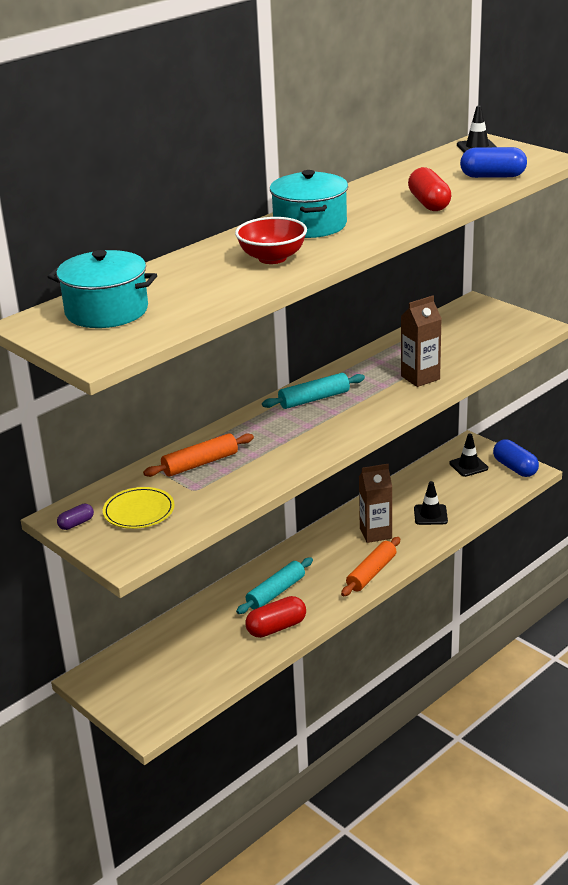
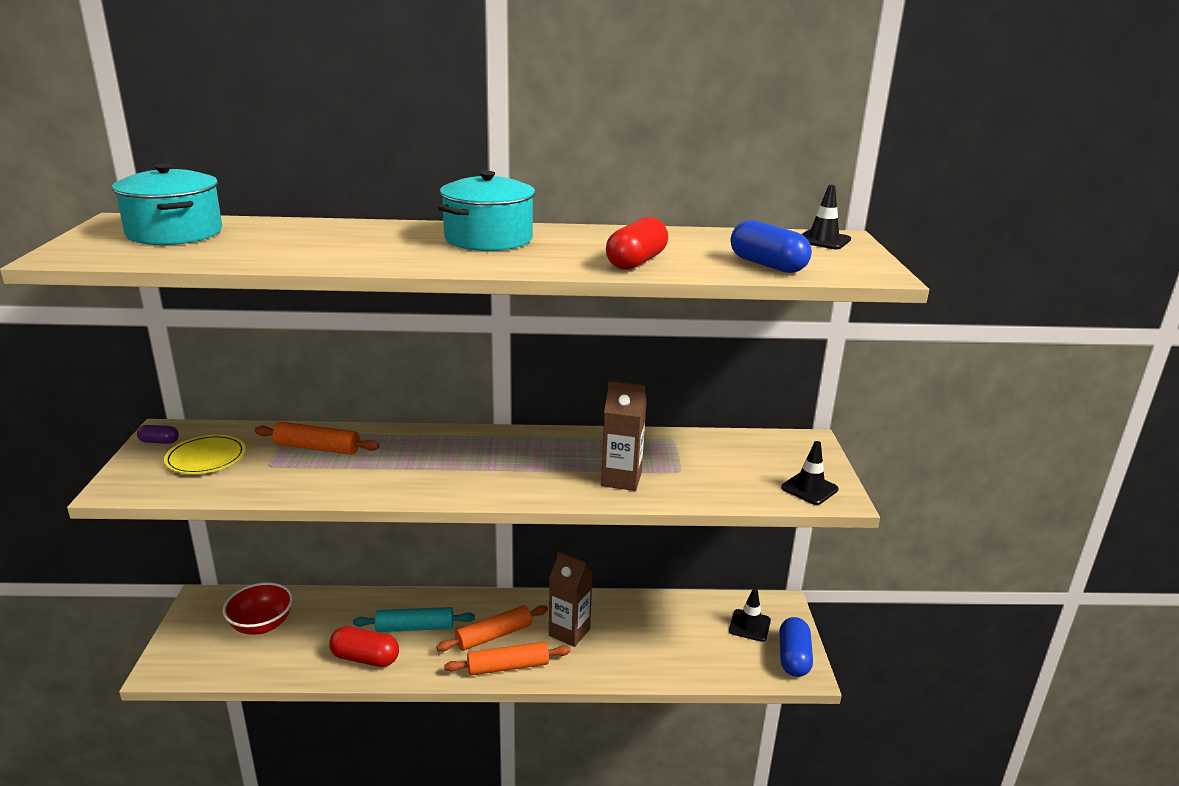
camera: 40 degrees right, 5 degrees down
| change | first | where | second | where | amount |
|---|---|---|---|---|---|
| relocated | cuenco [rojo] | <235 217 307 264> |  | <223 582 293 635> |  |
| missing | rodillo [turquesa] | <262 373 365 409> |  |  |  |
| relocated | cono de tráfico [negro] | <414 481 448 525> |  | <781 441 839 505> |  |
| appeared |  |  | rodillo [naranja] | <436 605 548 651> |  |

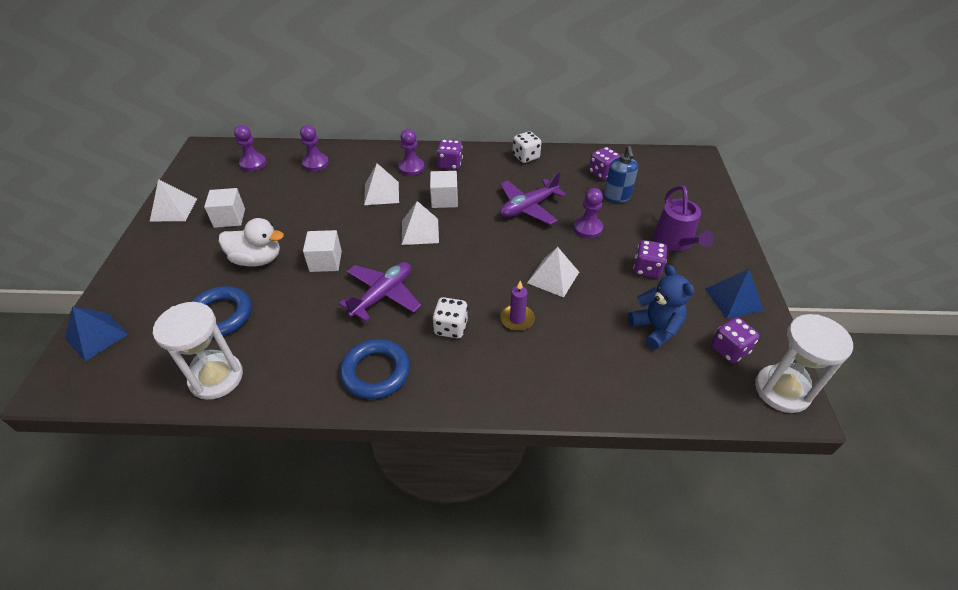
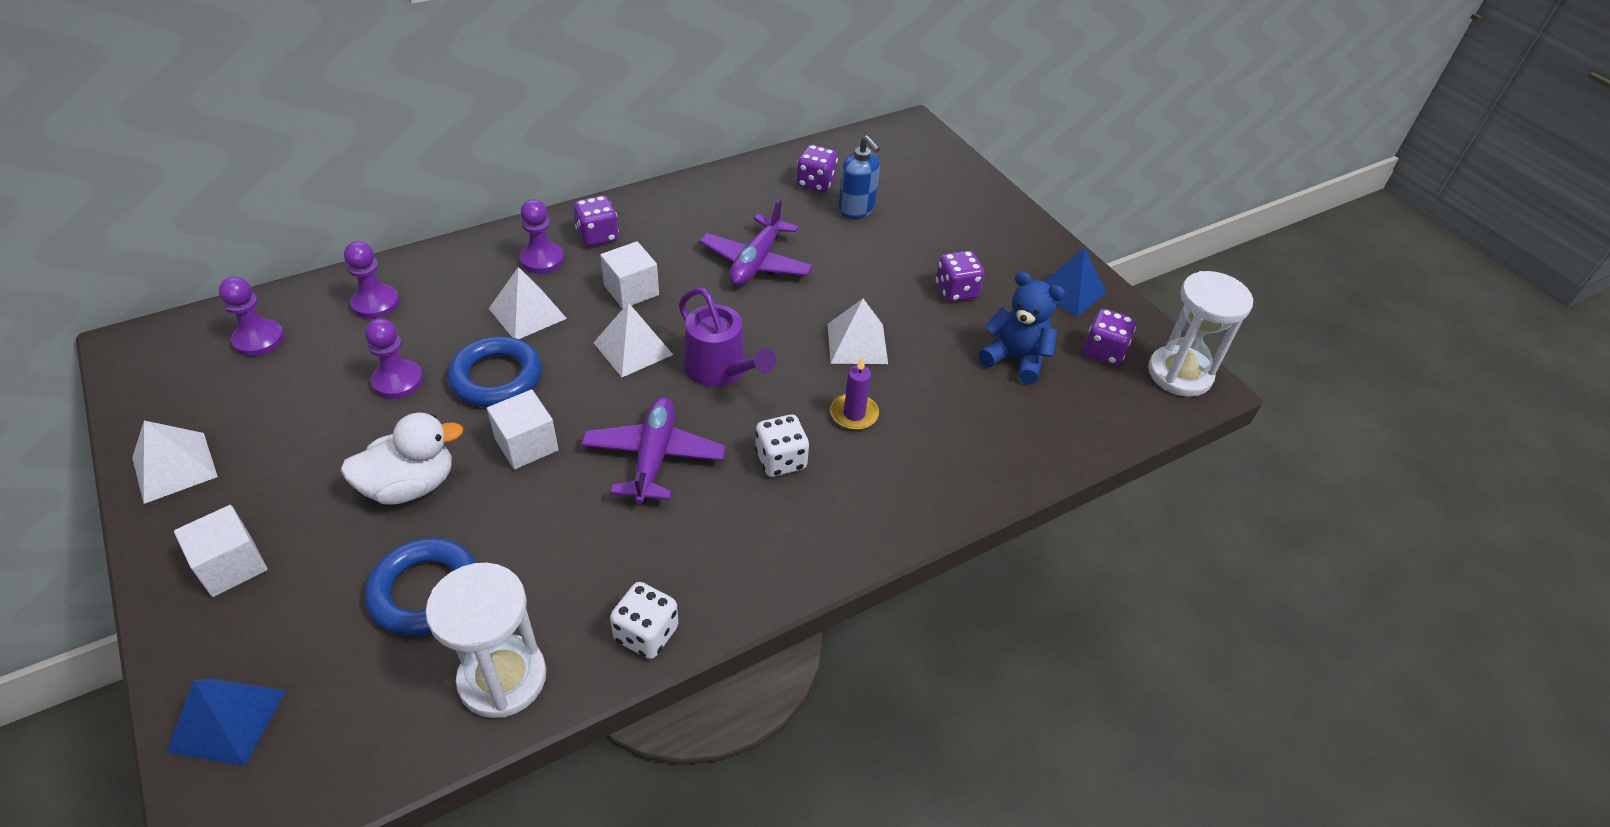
camera: 35 degrees left, 0 degrees up
| change | first | where | second | where | amount |
|---|---|---|---|---|---|
| relocated | cubo [blanco] | <204 188 245 228> |  | <174 505 268 597> |  |
| relocated | anillo [azul] | <340 339 410 399> |  | <447 336 542 407> |  |
| relocated | dado [blanco] | <513 131 541 163> |  | <610 582 678 659> |  |
| relocated | peón [morado] | <574 188 603 238> |  | <365 318 423 399> |  |
| relocated | regadera [morado] | <654 185 714 251> |  | <679 288 776 387> |  |

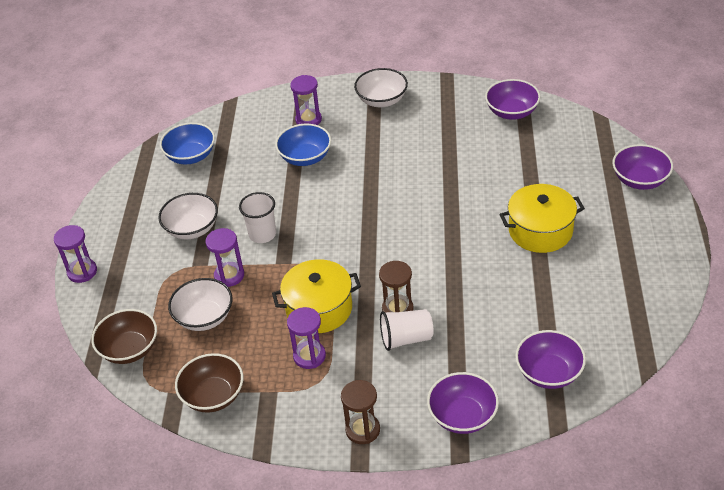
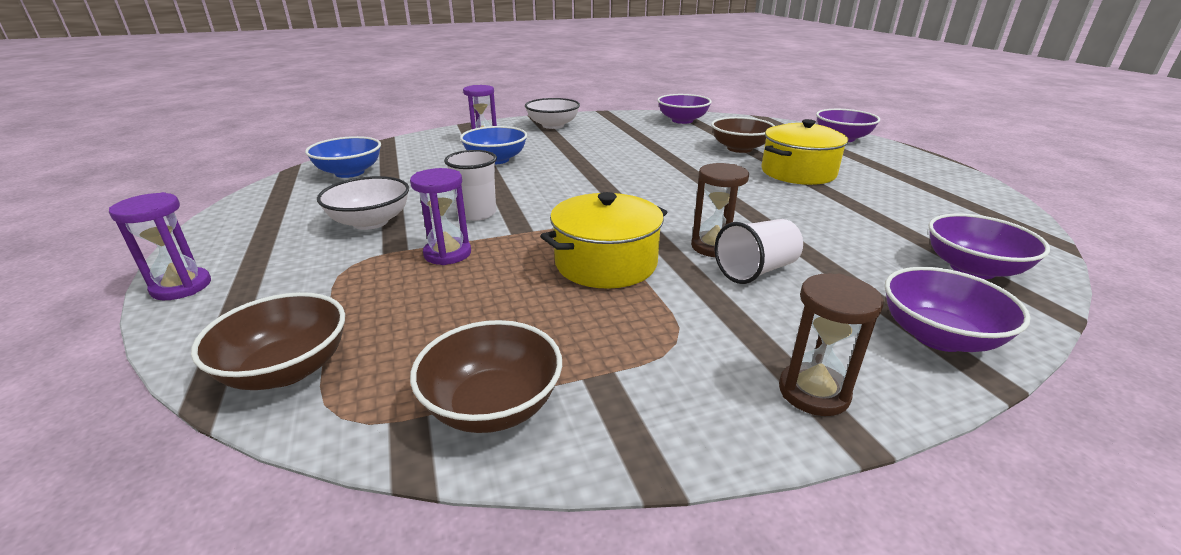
camera: 25 degrees left, 15 degrees down
| change | first | where | second | where | amount |
|---|---|---|---|---|---|
| missing | cuenco [blanco] | <168 278 232 331> |  |  |  |
| missing | reloj de arena [morado] | <287 307 326 369> |  |  |  |
| appeared |  |  | cuenco [marrón] | <711 117 775 153> |  |

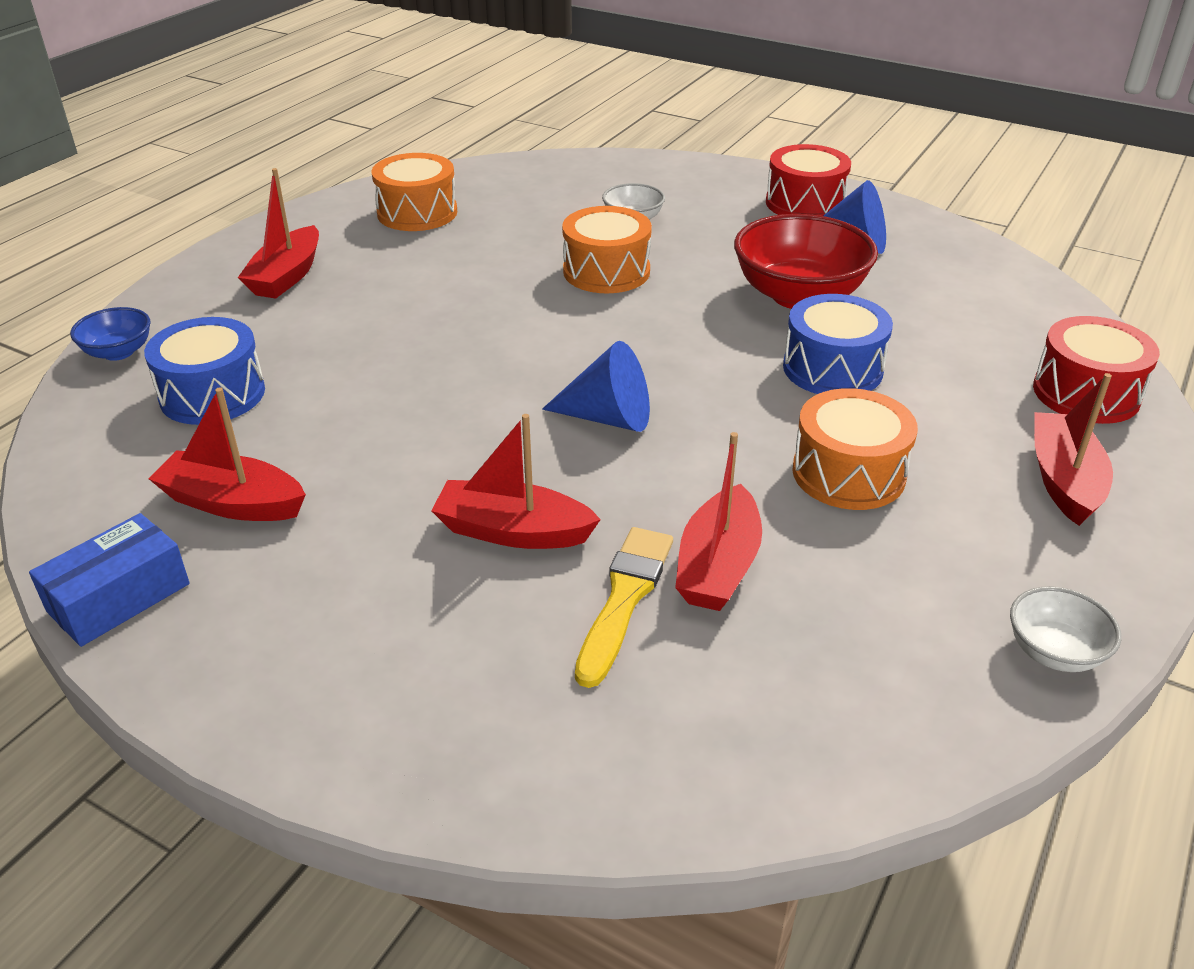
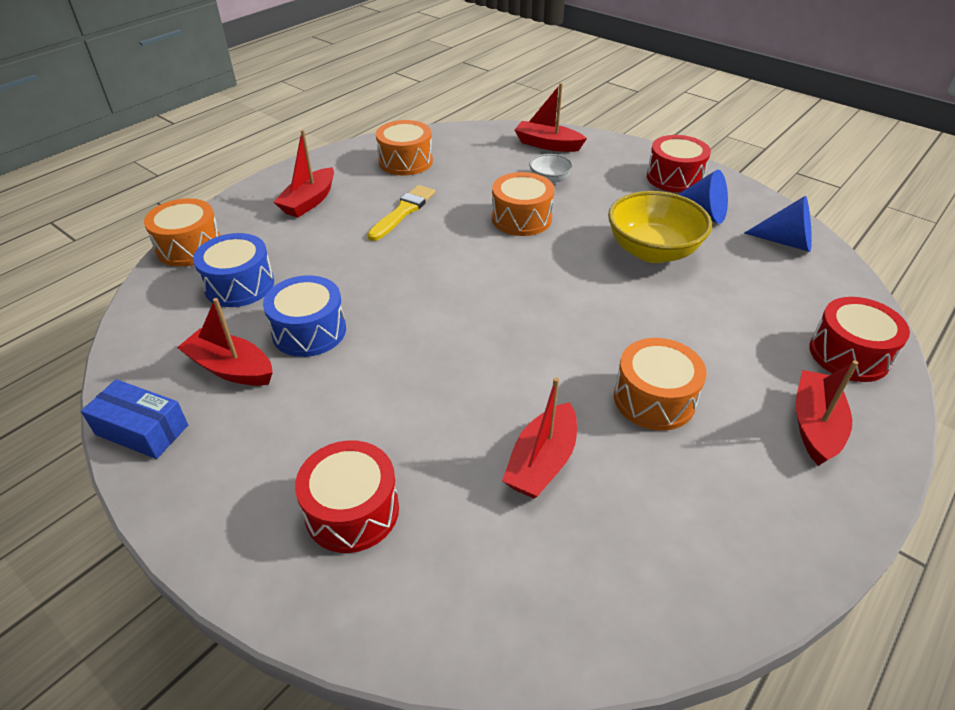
camera: 10 degrees right, 5 degrees up
| change | first | where | second | where | amount |
|---|---|---|---|---|---|
| spun | caja [azul] | <29 513 190 647> |  | <81 379 188 459> | 60 degrees clockwise |
| exchanged | cuenco [azul] | <70 307 151 361> | tambor [naranja] | <144 198 221 267> |  |
| relocated | barco [rojo] | <431 414 601 549> |  | <515 83 587 152> |  |
| relocated | cono [azul] | <542 341 650 432> |  | <744 196 812 252> |  |
| relocated | pincel [amarillo] | <575 527 673 688> |  | <367 185 436 241> |  |
| colour | cuenco [rojo] | <734 214 878 309> | cuenco [amarillo] | <608 191 712 263> |  |
| relocated | tambor [azul] | <783 294 893 394> |  | <263 275 346 357> |  |
| missing | cuenco [blanco] | <1010 586 1121 672> |  |  |  |
| appeared |  |  | tambor [rojo] | <295 440 399 553> |  |

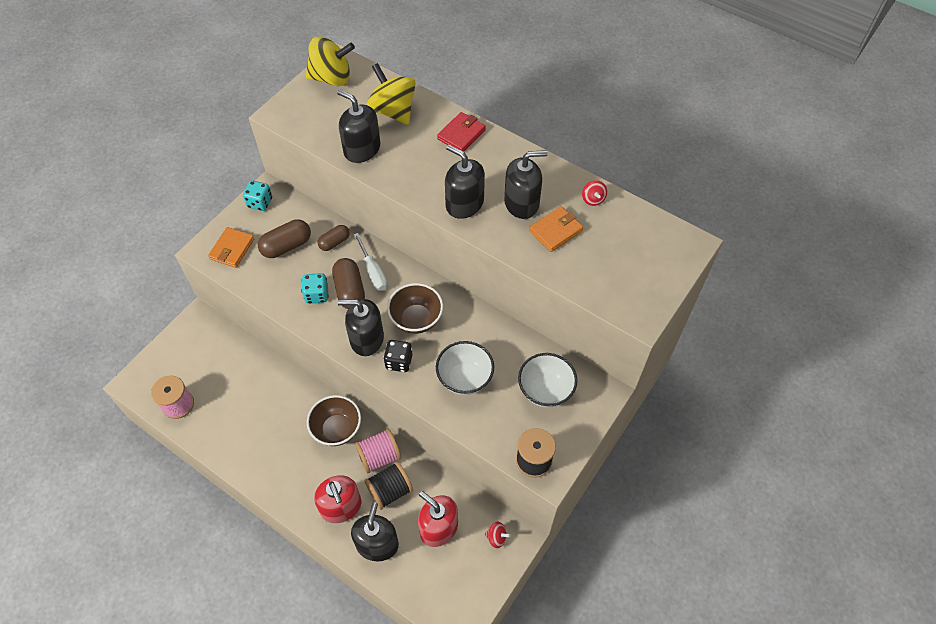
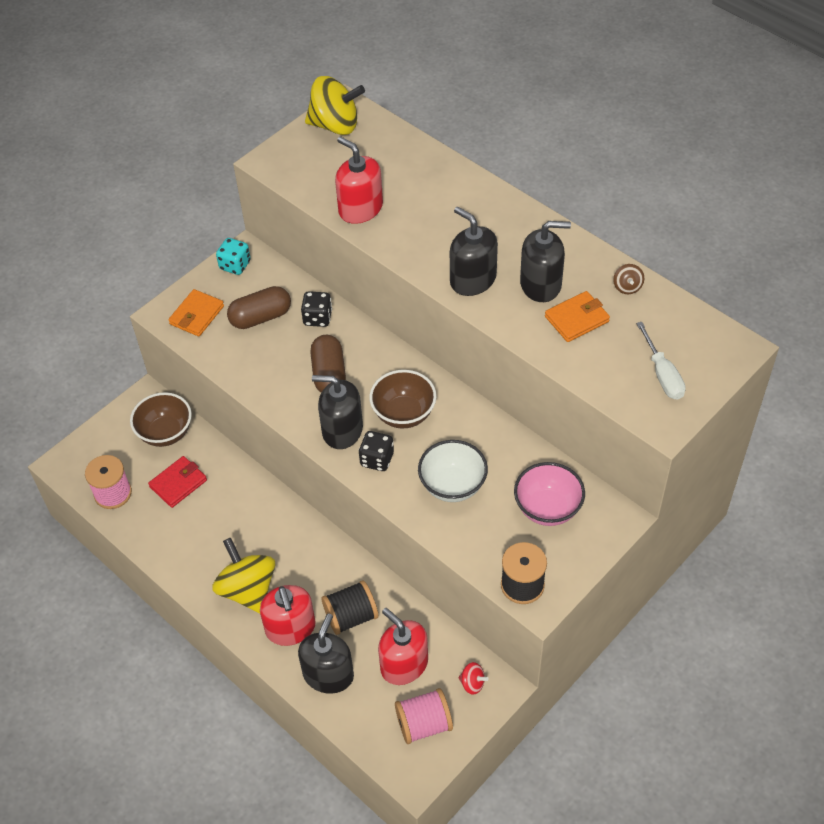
camera: 10 degrees right, 5 degrees down
| change | first | where | second | where | amount |
|---|---|---|---|---|---|
| missing | dado [turquesa] | <301 273 329 304> |  |  |  |
| relocated | cuenco [marrón] | <307 395 361 446> |  | <130 392 192 447> |  |
| exchanged | cápsula [marrón] | <317 225 350 251> | dado [negro] | <301 291 332 327> |  |
| colour | dispensador de jabón [negro] | <337 89 380 163> | dispensador de jabón [rojo] | <335 136 383 224> |  |
| relocated | destornillador [blanco] | <354 233 387 291> |  | <636 322 686 400> |  |
| relocated | carrete [rosa] | <355 429 401 474> |  | <395 688 453 744> |  |
| relocated | peonza [amarillo] | <367 63 416 125> |  | <212 538 275 614> |  |
| relocated | cartera [rojo] | <437 112 486 151> |  | <148 456 207 508> |  |
| colour | cuenco [blanco] | <518 353 578 408> | cuenco [rosa] | <514 462 585 526> |  |
| colour | peonza [rojo] | <582 180 607 206> | peonza [marrón] | <613 264 644 294> |  |

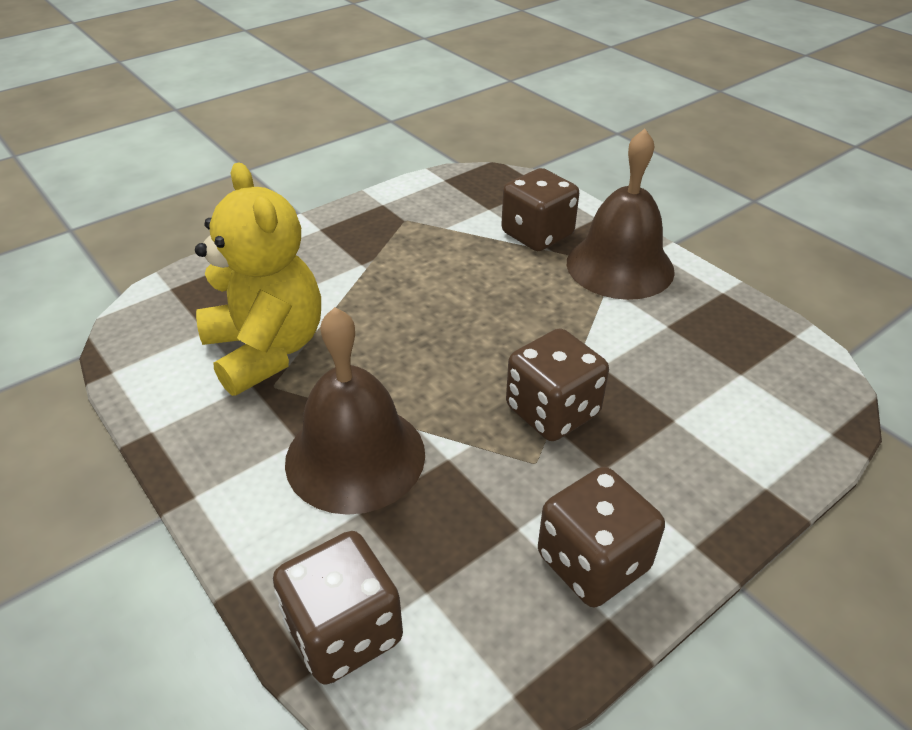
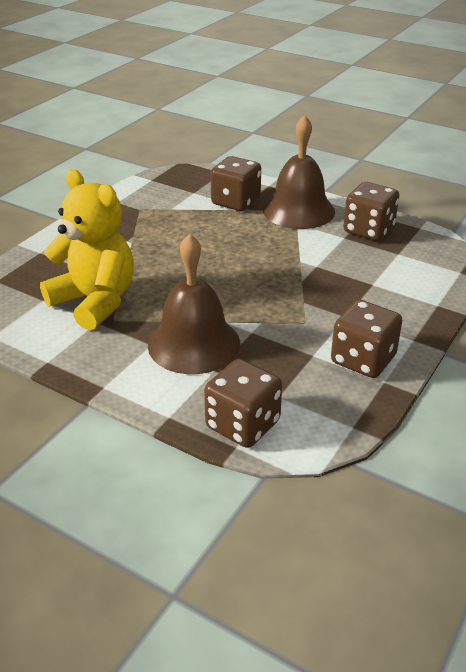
camera: 20 degrees left, 5 degrees down
| change | first | where | second | where | amount |
|---|---|---|---|---|---|
| relocated | dado [marrón] | <506 328 609 441> |  | <343 182 399 241> |  |

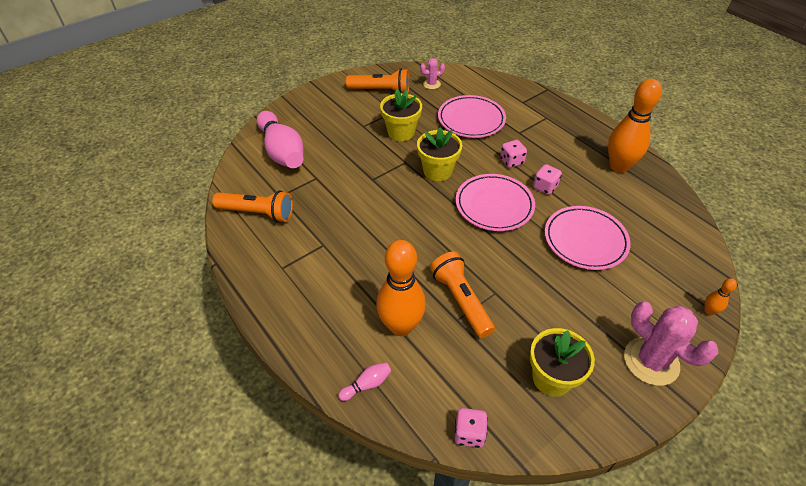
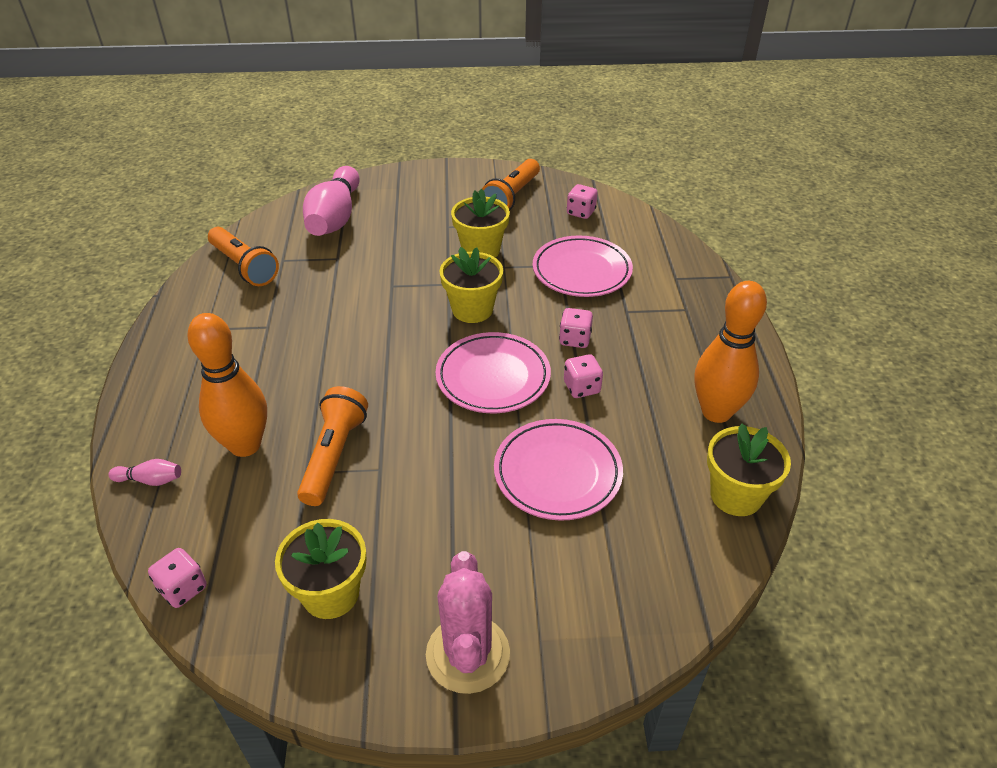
camera: 35 degrees right, 5 degrees down
| change | first | where | second | where | amount |
|---|---|---|---|---|---|
| spun | lámpara de mano [naranja] | <346 69 410 93> |  | <482 159 540 210> | 75 degrees clockwise |
| exchanged | cactus [rosa] | <420 58 445 89> | dado [rosa] | <567 184 598 219> |  |
| missing | bolo [naranja] | <705 278 737 315> |  |  |  |
| appeared |  |  | maceta [amarillo] | <707 424 791 516> |  |

